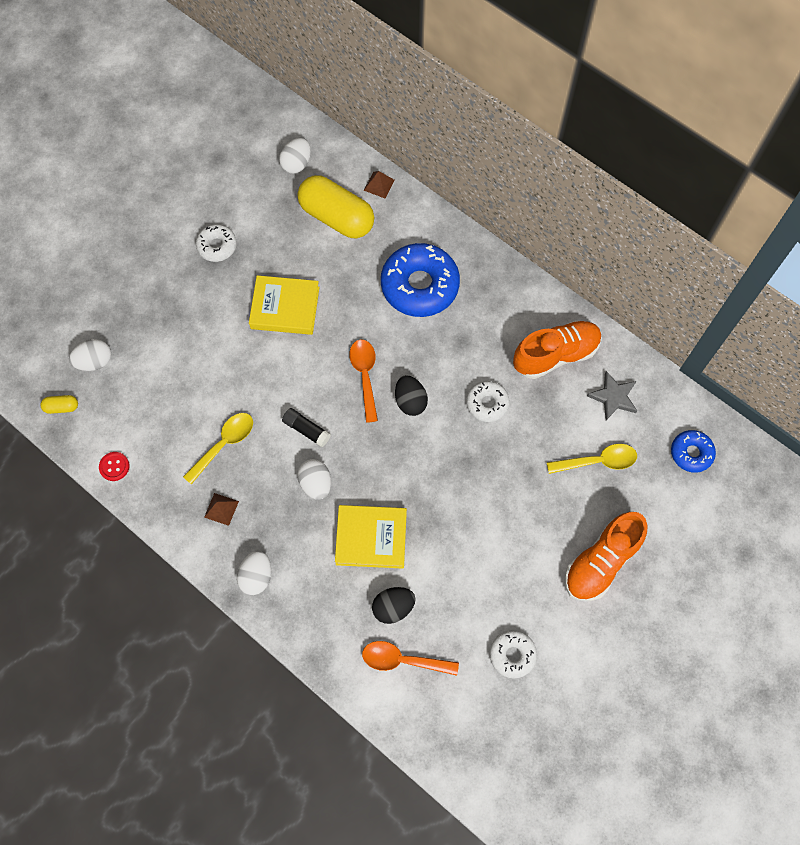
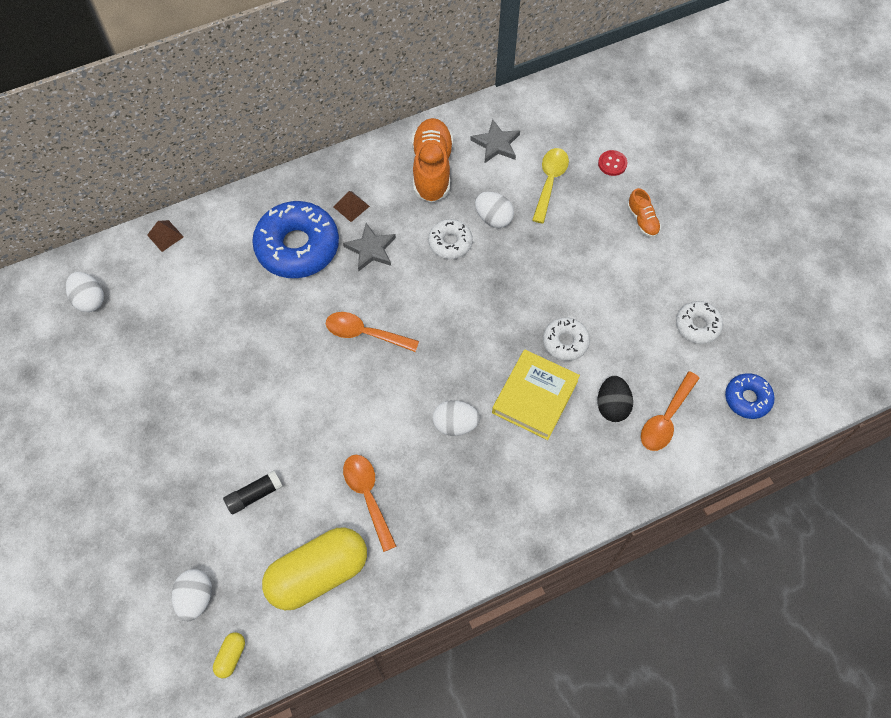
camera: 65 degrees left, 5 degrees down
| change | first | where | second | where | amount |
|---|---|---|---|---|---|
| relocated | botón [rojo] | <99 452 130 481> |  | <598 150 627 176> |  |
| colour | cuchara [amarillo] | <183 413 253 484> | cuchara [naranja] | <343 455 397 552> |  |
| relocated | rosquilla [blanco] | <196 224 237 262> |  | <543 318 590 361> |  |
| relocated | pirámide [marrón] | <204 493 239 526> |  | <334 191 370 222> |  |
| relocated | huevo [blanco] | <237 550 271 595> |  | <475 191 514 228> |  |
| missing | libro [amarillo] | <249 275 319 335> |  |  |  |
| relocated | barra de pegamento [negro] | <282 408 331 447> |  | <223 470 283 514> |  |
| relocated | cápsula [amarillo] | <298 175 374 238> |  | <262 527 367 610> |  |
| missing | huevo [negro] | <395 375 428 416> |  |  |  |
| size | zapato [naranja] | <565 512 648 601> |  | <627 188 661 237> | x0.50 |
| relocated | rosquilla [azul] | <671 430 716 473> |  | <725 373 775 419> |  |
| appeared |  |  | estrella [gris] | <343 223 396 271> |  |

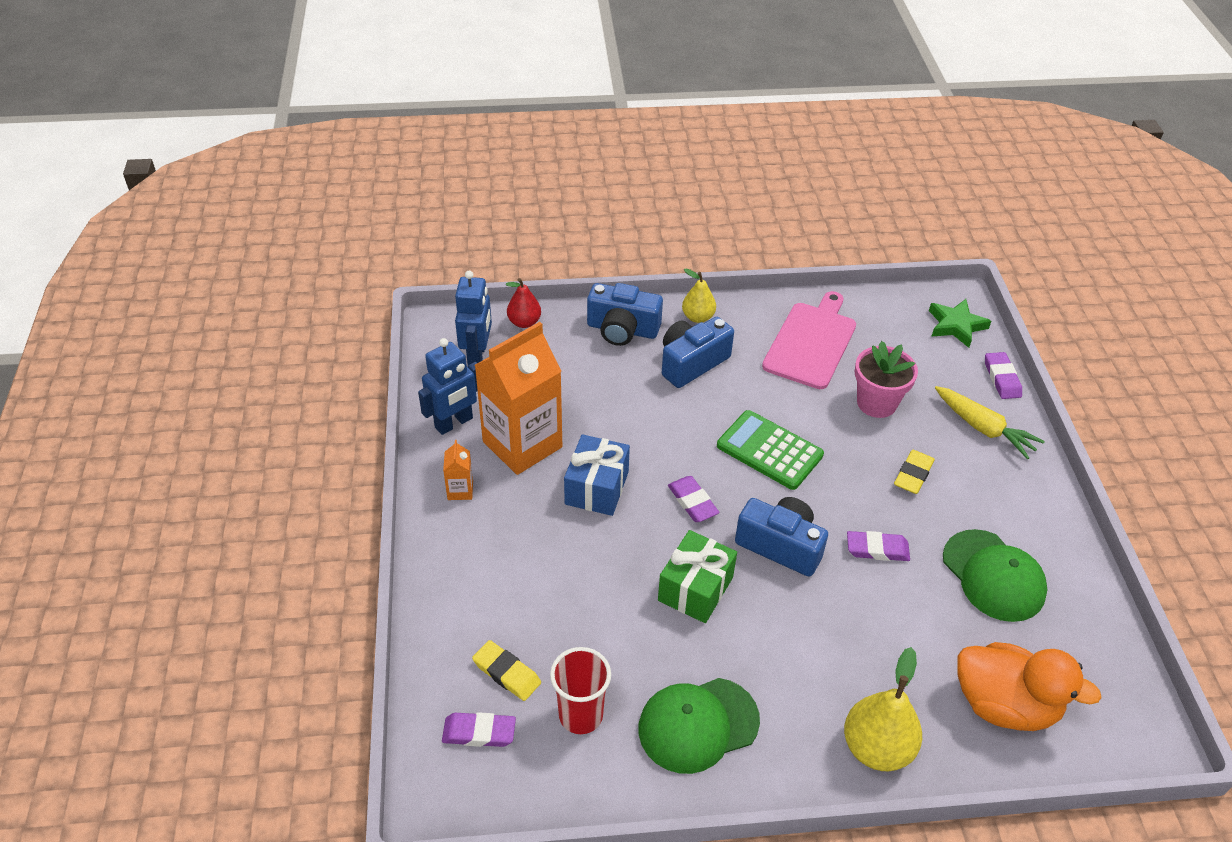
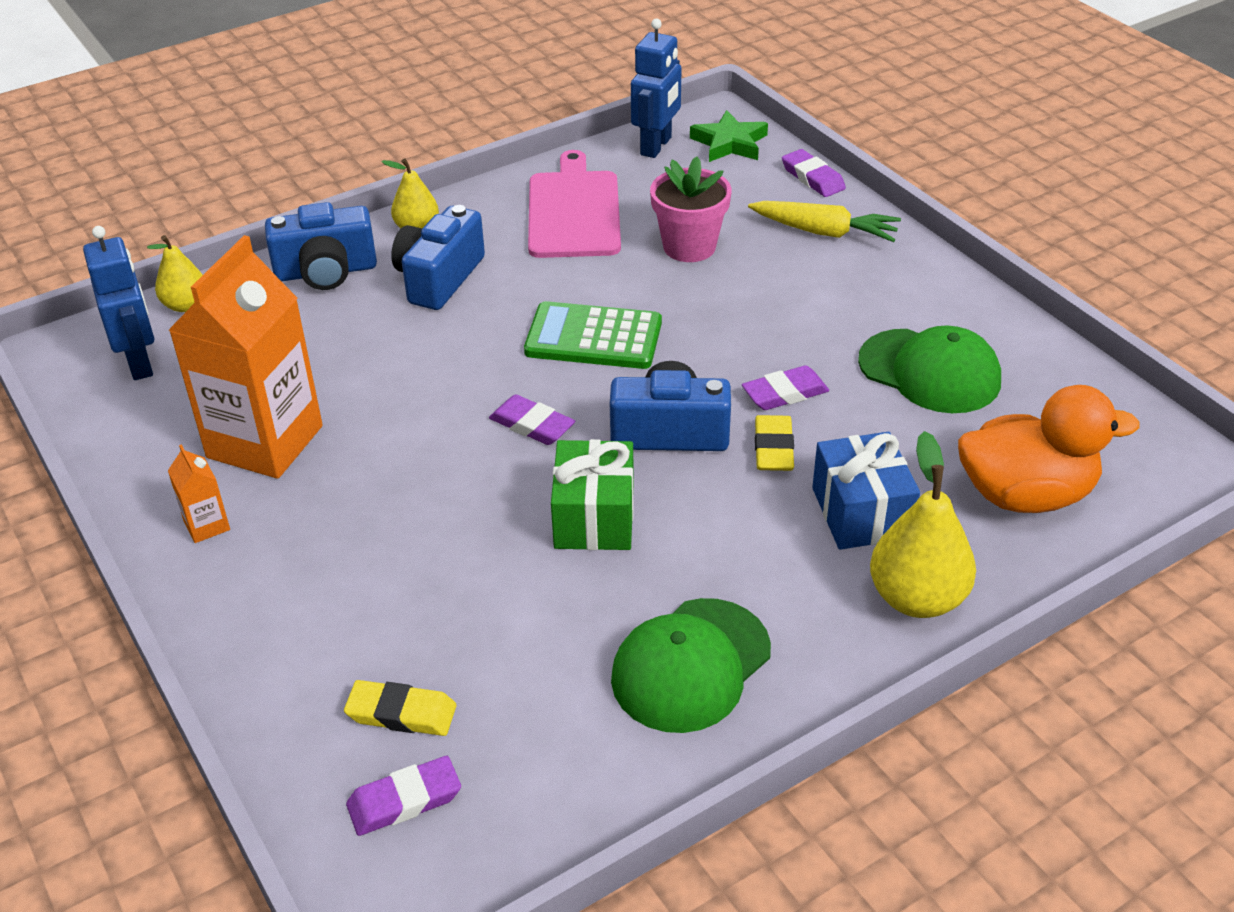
camera: 25 degrees left, 5 degrees down
| change | first | where | second | where | amount |
|---|---|---|---|---|---|
| relocated | robot [azul] | <418 338 478 435> |  | <631 19 682 158> |  |
| colour | pera [rojo] | <506 278 541 328> | pera [amarillo] | <147 235 202 312> |  |
| missing | vaso [rojo] | <550 647 611 734> |  |  |  |
| relocated | regalo [azul] | <564 434 630 516> |  | <812 432 920 550> |  |
| relocated | goma de borrar [amarillo] | <894 450 935 494> |  | <755 415 794 471> |  |

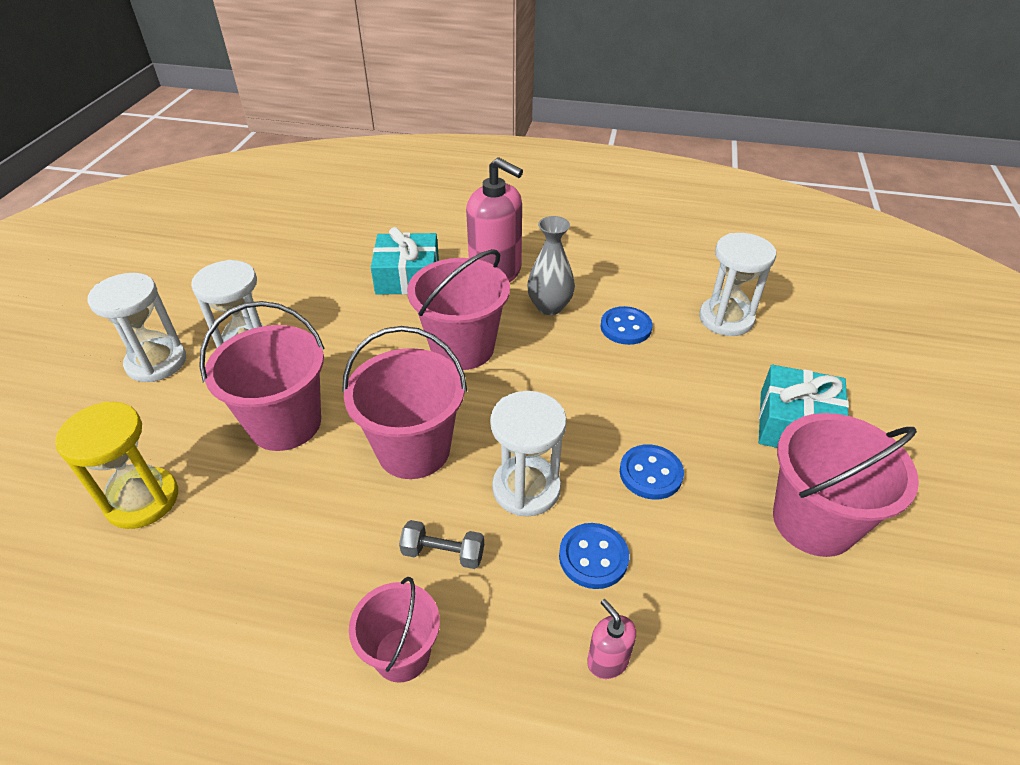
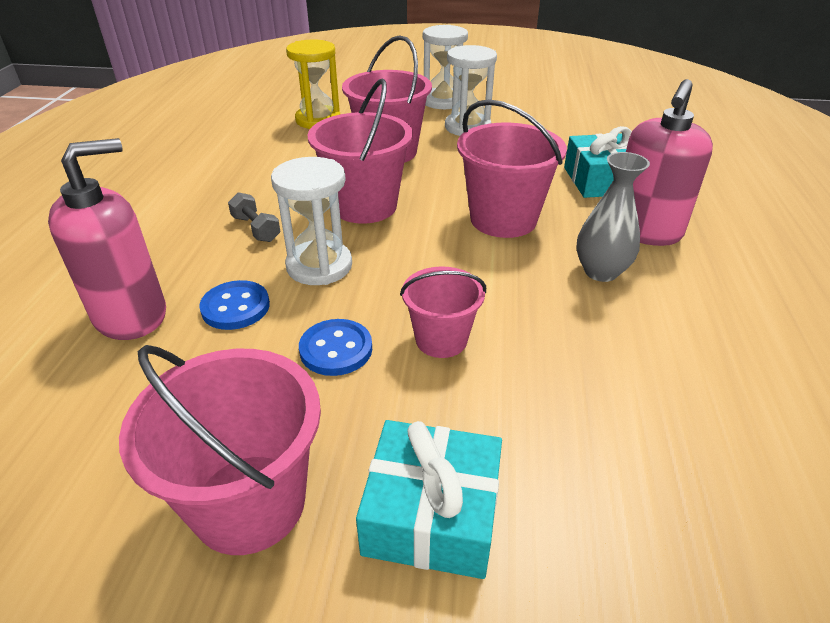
camera: 85 degrees right, 5 degrees down
| change | first | where | second | where | amount |
|---|---|---|---|---|---|
| relocated | balde [rosa] | <349 577 440 683> |  | <400 267 486 358> |  |
| spun | mancuerna [gris] | <399 520 484 569> |  | <228 192 280 242> | 45 degrees counterclockwise |
| size | dispensador de jabón [rosa] | <587 599 636 679> |  | <48 138 166 340> | x2.19 |
| missing | botón [azul] | <601 306 652 345> |  |  |  |
| missing | reloj de arena [blanco] | <699 233 776 336> |  |  |  |

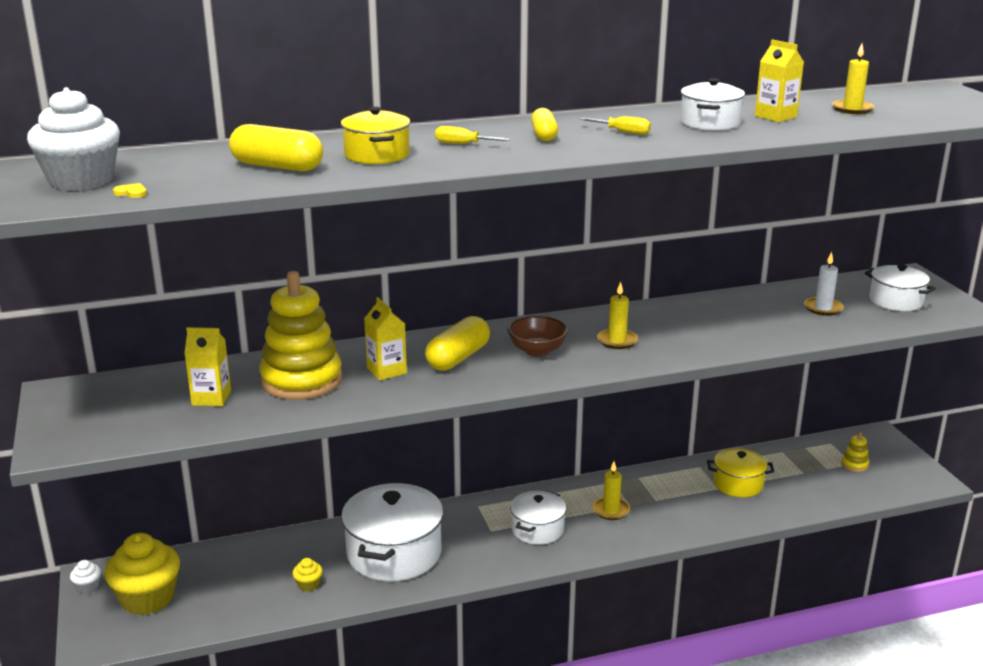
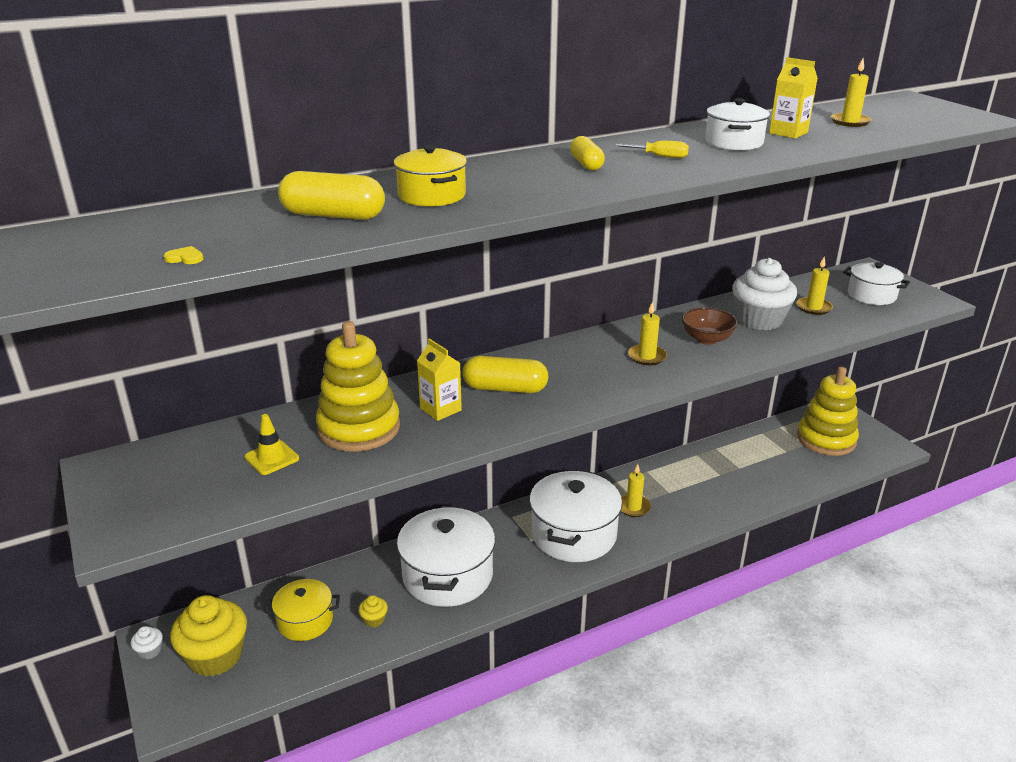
camera: 10 degrees left, 5 degrees up
| change | first | where | second | where | amount |
|---|---|---|---|---|---|
| relocated | magdalena [blanco] | <27 87 120 191> |  | <732 258 797 330> |  |
| exchanged | cartón de leche [amarillo] | <184 327 231 406> | cono de tráfico [amarillo] | <245 414 299 475> |  |
| spun | cápsula [amarillo] | <425 316 490 371> |  | <463 356 548 393> | 75 degrees clockwise |
| missing | destornillador [amarillo] | <435 126 510 144> |  |  |  |
| relocated | cuenco [marrón] | <507 316 568 356> |  | <682 307 738 345> |  |
| size | olla [blanco] | <510 491 566 545> |  | <529 469 622 562> | x1.74 |
| relocated | olla [amarillo] | <707 448 774 497> |  | <264 579 340 641> |  |
| colour | vela [blanco] | <804 252 844 316> | vela [amarillo] | <797 257 833 315> |  |
| size | juguete apilable [amarillo] | <841 432 869 472> |  | <797 367 859 456> | x2.46 |

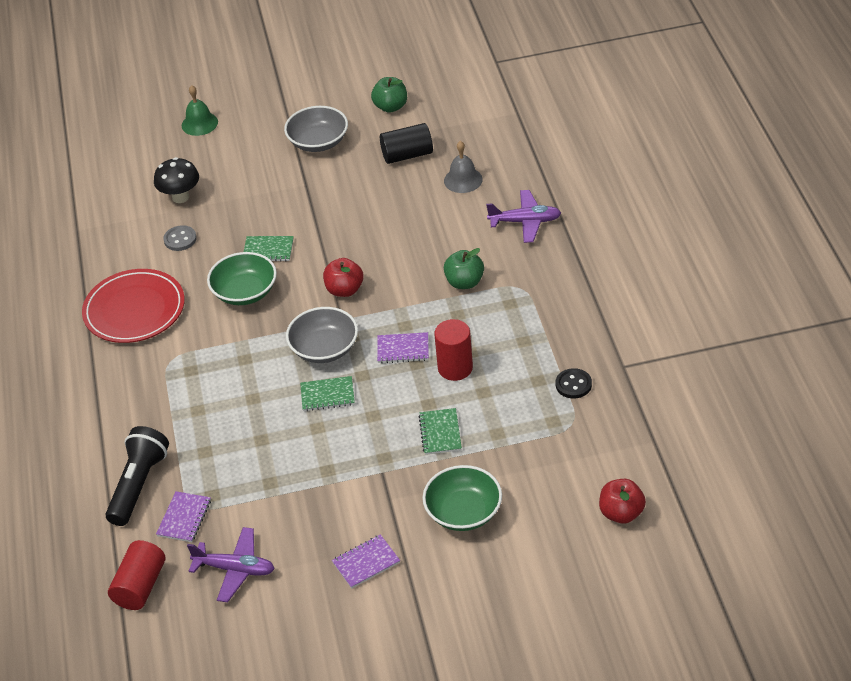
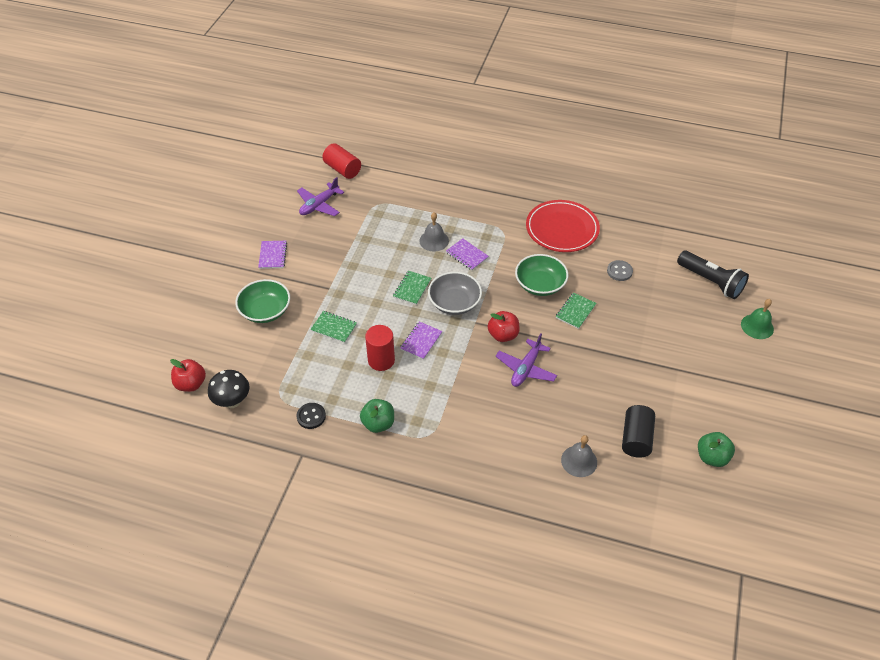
camera: 115 degrees right, 5 degrees up
| change | first | where | second | where | amount |
|---|---|---|---|---|---|
| relocated | lámpara de mano [negro] | <105 426 169 526> |  | <677 250 749 299> |  |
| relocated | seta [negro] | <154 157 199 203> |  | <208 370 249 408> |  |
| relocated | cuaderno [morado] | <156 491 211 542> |  | <446 238 489 271> |  |
| missing | cuenco [gris] | <284 106 348 152> |  |  |  |
| relocated | manzana [verde] | <444 248 484 289> |  | <360 399 394 433> |  |
| relocated | avión [morado] | <486 190 561 243> |  | <496 333 557 387> |  |
| appeared |  |  | campana [gris] | <419 212 449 252> |  |

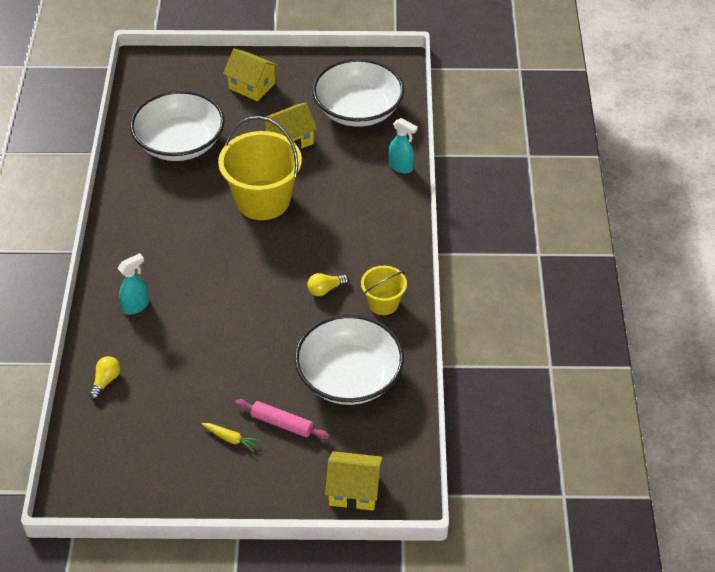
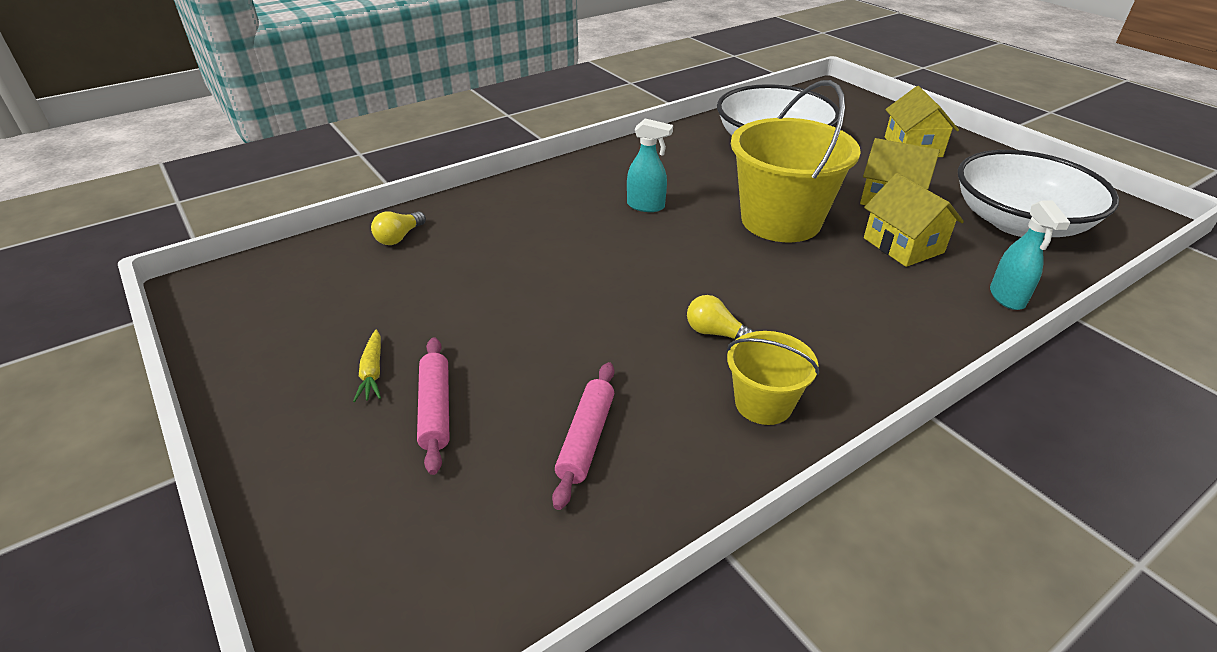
camera: 55 degrees right, 10 degrees down
| change | first | where | second | where | amount |
|---|---|---|---|---|---|
| spun | bombilla [amarillo] | <89 356 121 400> |  | <371 211 426 245> | 135 degrees clockwise |
| relocated | pulverizador [turquesa] | <117 253 149 315> |  | <627 118 673 212> |  |
| exchanged | cuenco [blanco] | <295 314 404 405> | rodillo [rosa] | <552 362 614 510> |  |
| relocated | casa [amarillo] | <325 451 383 511> |  | <864 173 964 267> |  |

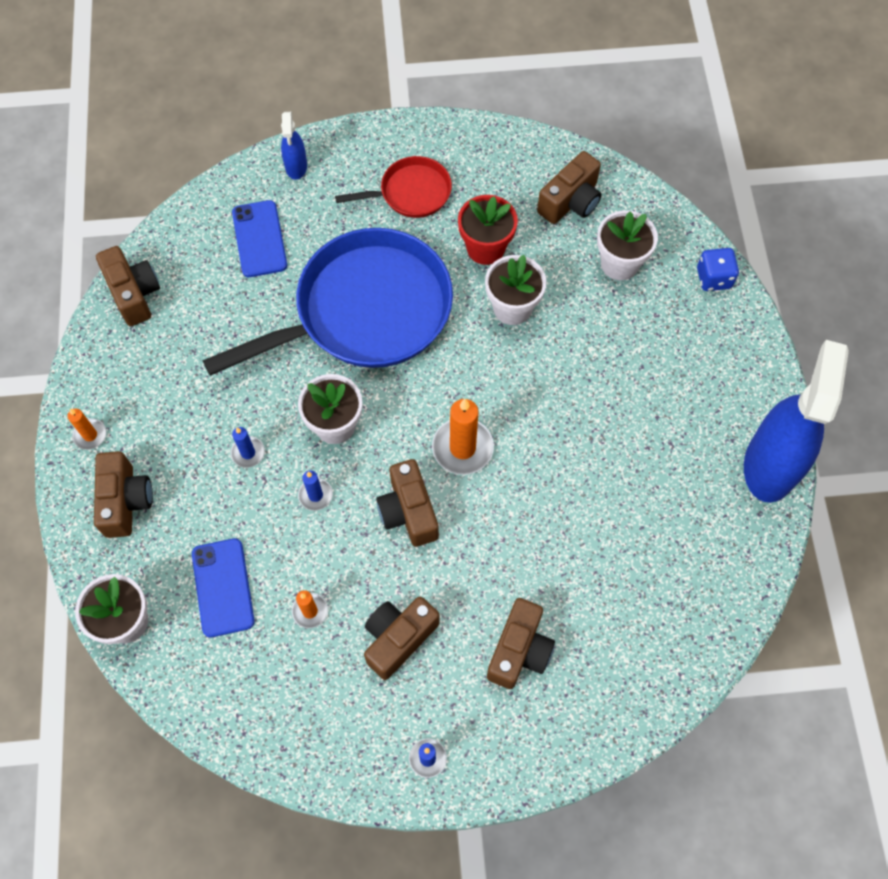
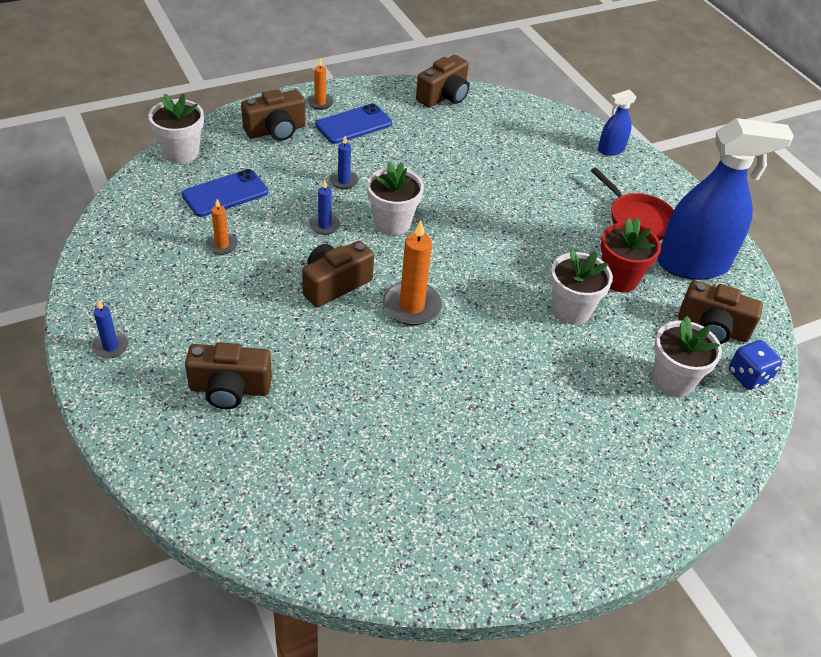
camera: 65 degrees right, 20 degrees down
| change | first | where | second | where | amount |
|---|---|---|---|---|---|
| missing | sartén [azul] | <202 228 453 376> |  |  |  |
| relocated | móvil [azul] | <232 200 287 277> |  | <315 104 392 144> |  |
| missing | cámara [marrón] | <364 597 440 680> |  |  |  |
| relocated | dado [azul] | <697 248 739 291> |  | <729 340 782 390> |  |
| relocated | pulverizador [azul] | <744 340 849 503> |  | <657 118 794 280> |  |

